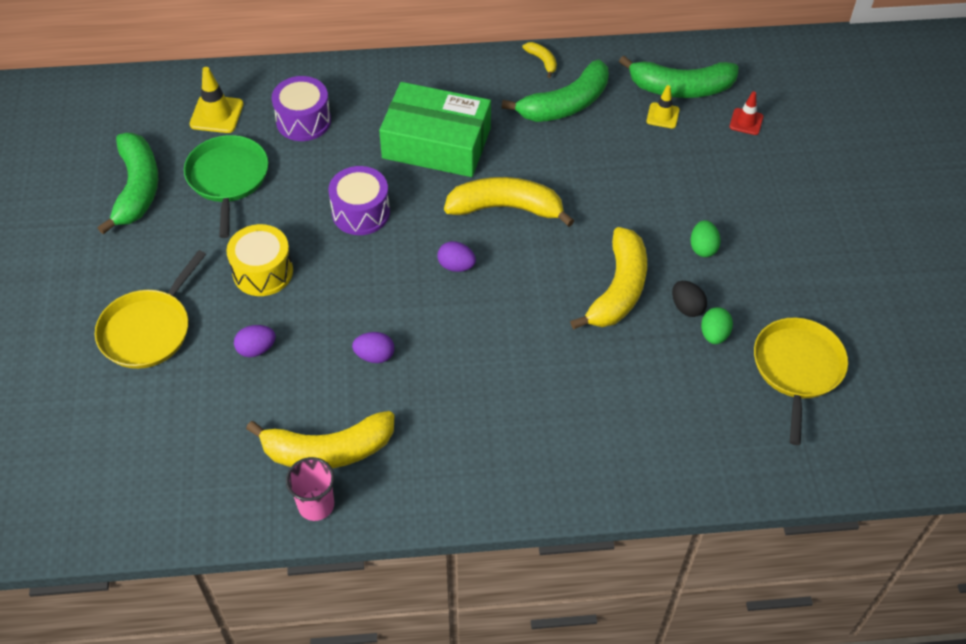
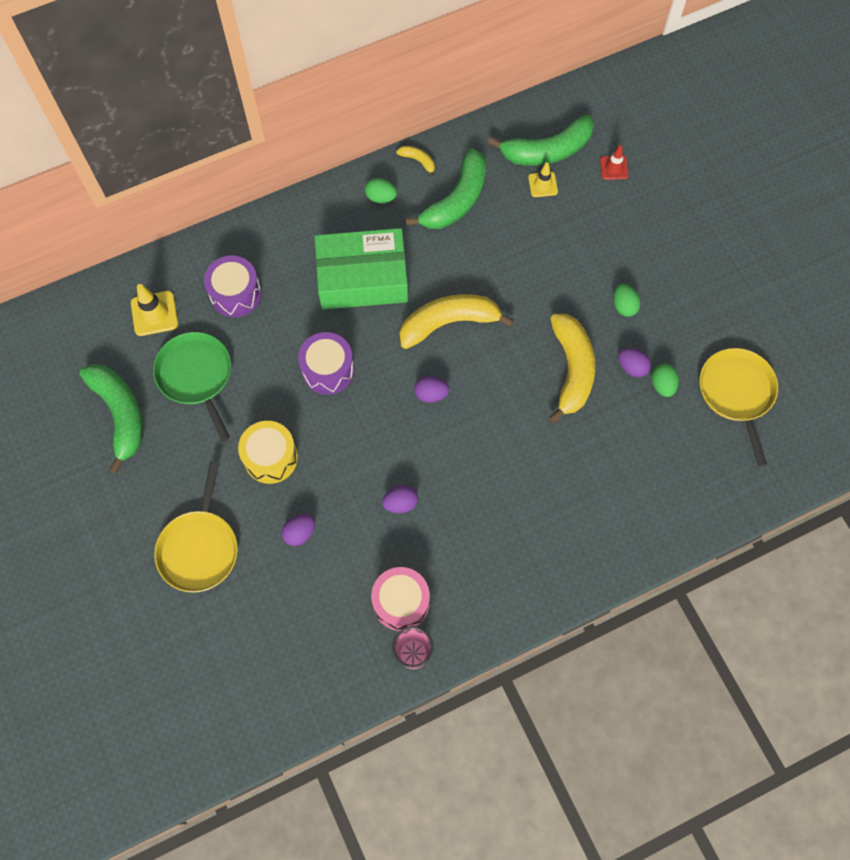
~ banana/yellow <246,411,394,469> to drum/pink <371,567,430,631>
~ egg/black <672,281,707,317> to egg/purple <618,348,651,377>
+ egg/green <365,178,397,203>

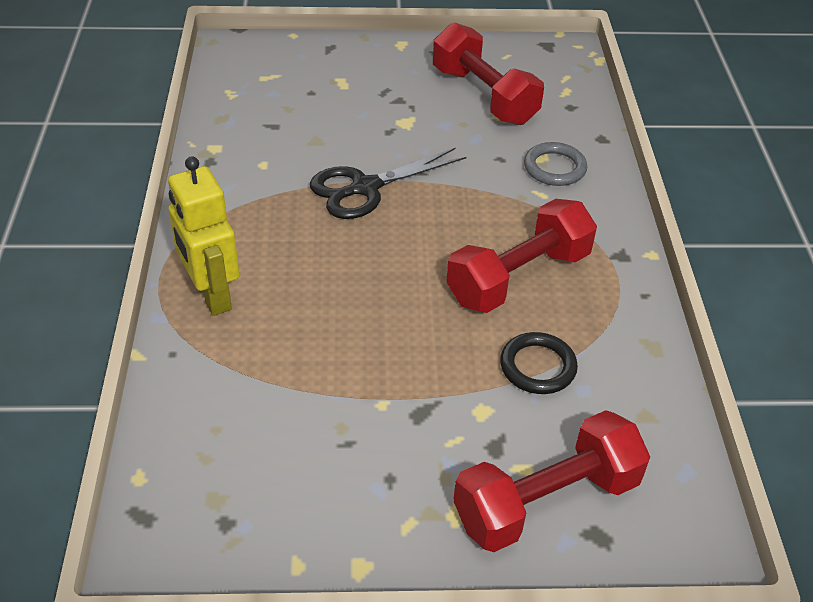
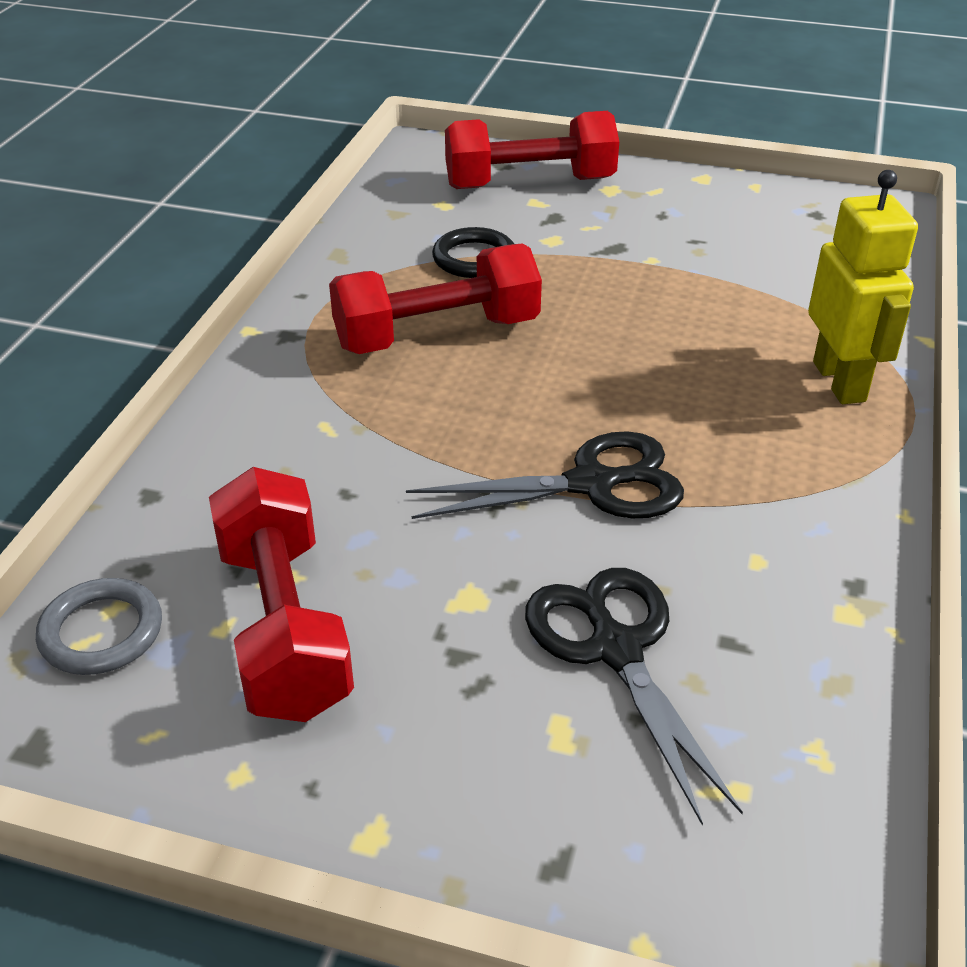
~ ring/grey <524,142,587,186> to <36,578,162,675>
+ scissors/black <525,568,743,826>

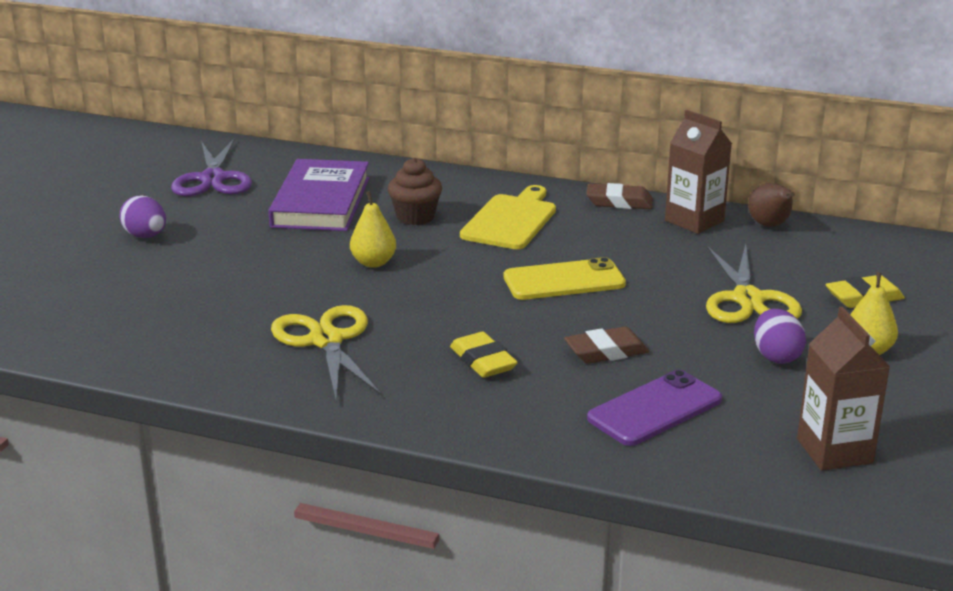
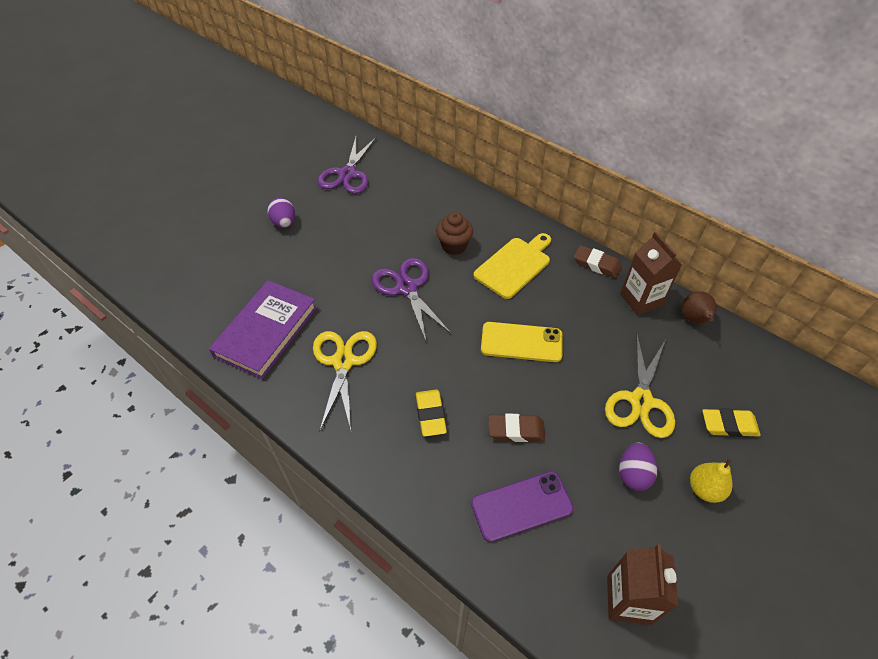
~ book/purple <268,159,369,231> to <209,280,317,379>
~ pear/yellow <350,191,396,268> to scissors/purple <371,258,452,344>

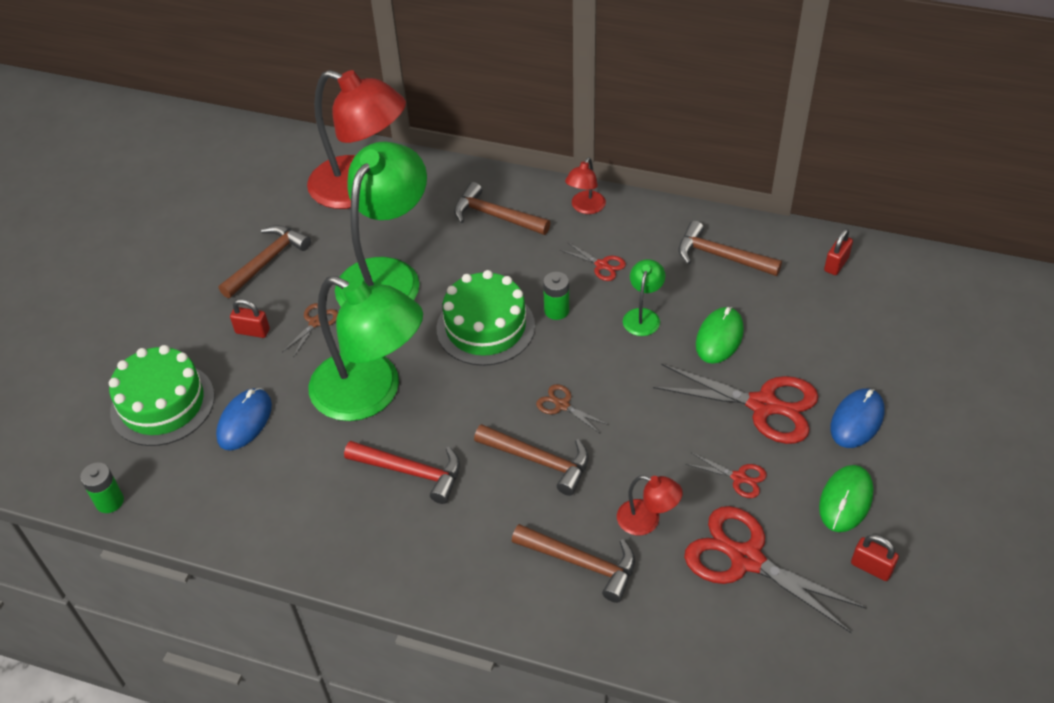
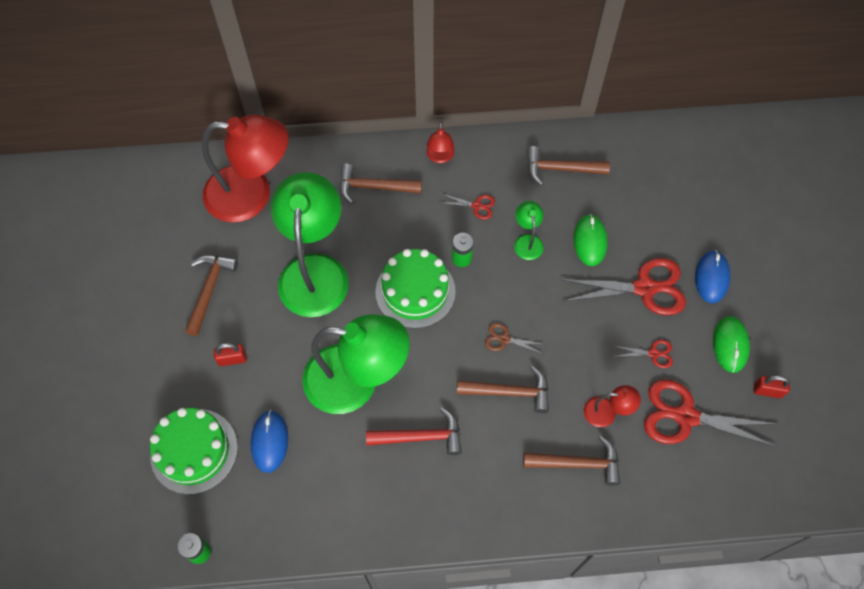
- scissors/brown <282,303,338,358>
- padlock/red <824,229,853,275>

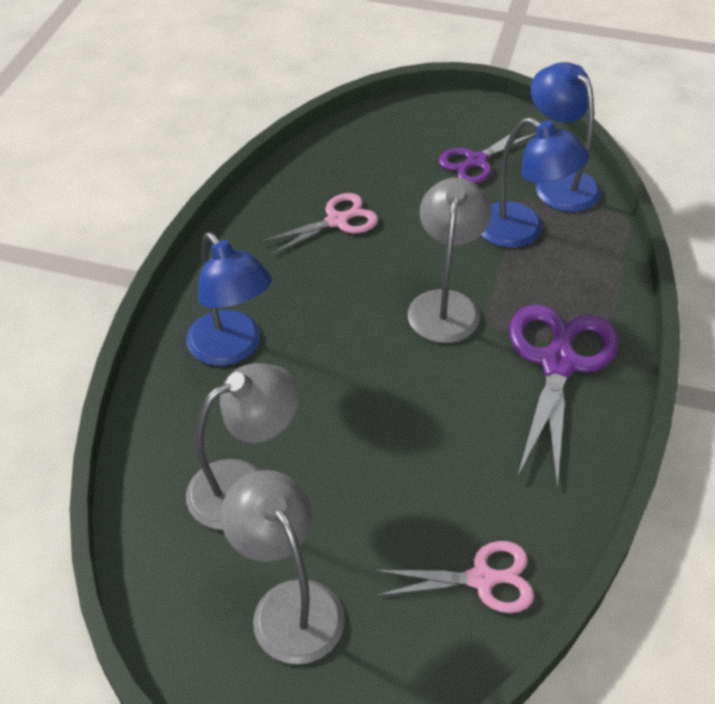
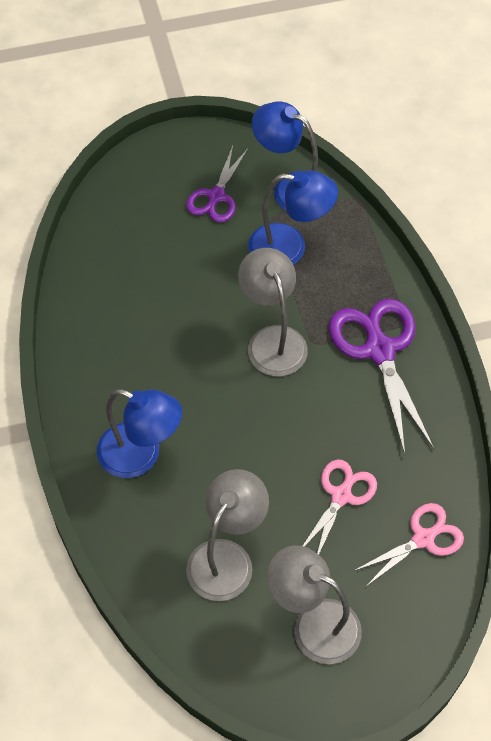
~ scissors/pink <261,193,378,255> to <303,459,377,554>

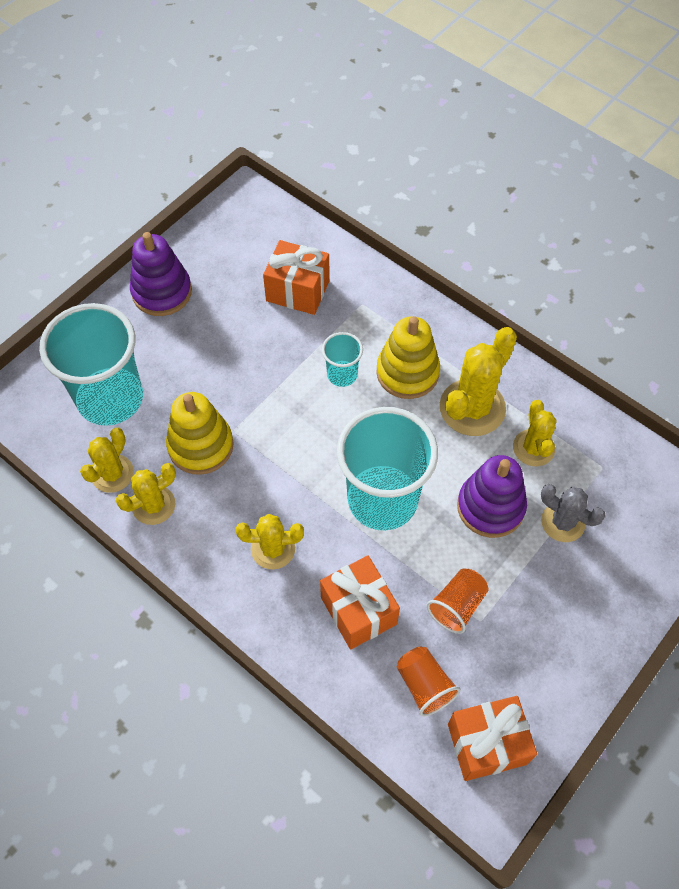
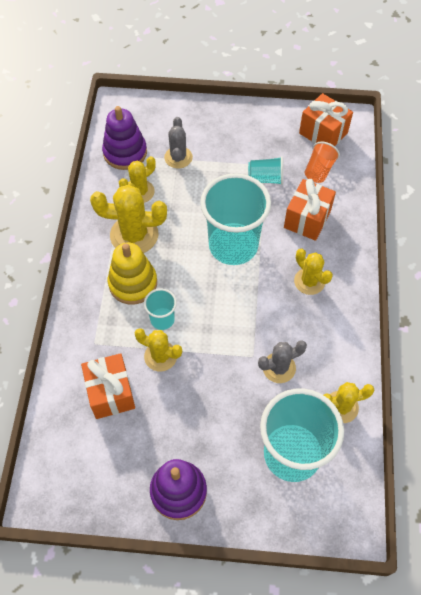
~ cactus/yellow <116,463,176,525> to <135,328,182,371>
~ stacking toy/yellow <166,392,234,475> to cactus/grey <258,340,307,383>
~ cup/orange <427,568,489,634> to cup/turquoise <248,156,283,185>
~ stacking toy/purple <457,455,527,538> to <102,106,147,170>

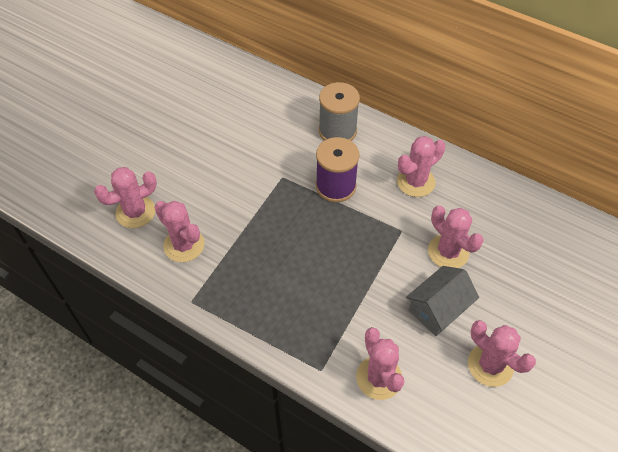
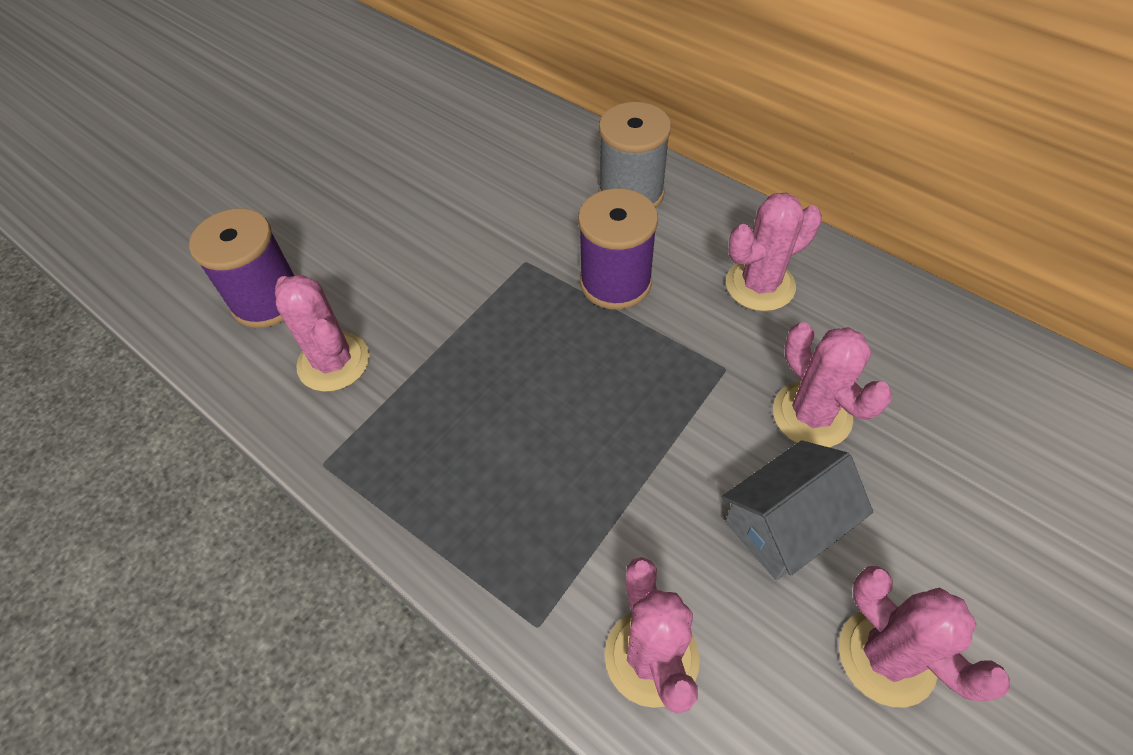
~ cactus/pink <94,167,157,228> to spool/purple <189,208,294,328>

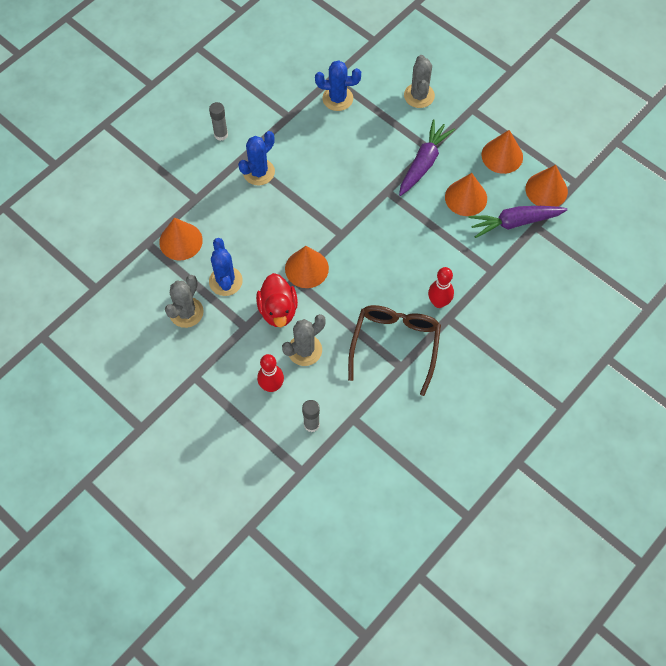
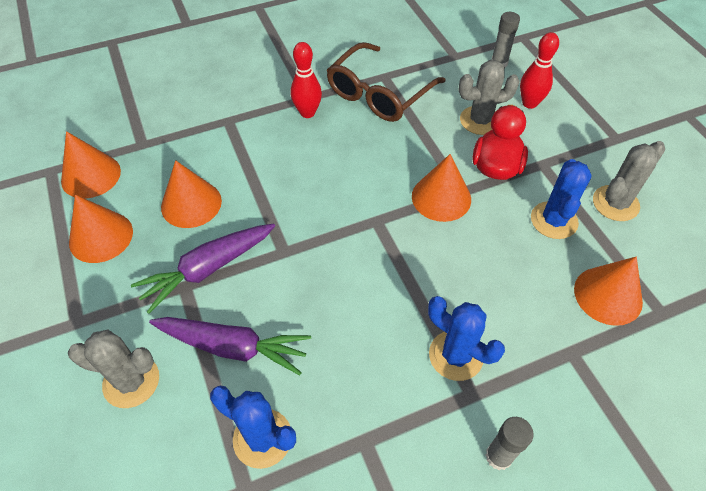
~ cactus/blue <238,131,275,186> = <428,296,505,381> 60 degrees clockwise
~ cactus/grey <404,55,435,108> = <68,330,159,408> 75 degrees clockwise
~ carrot/purple <468,206,568,238> to <149,317,311,375>

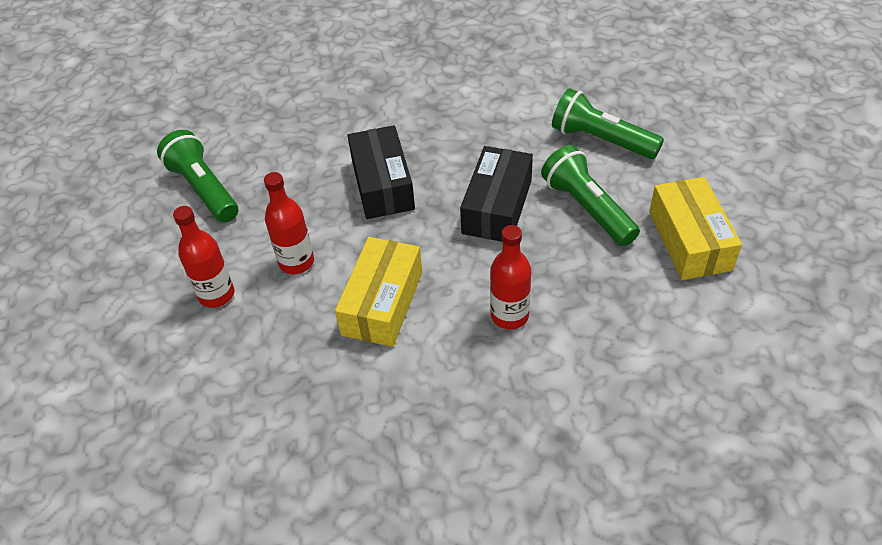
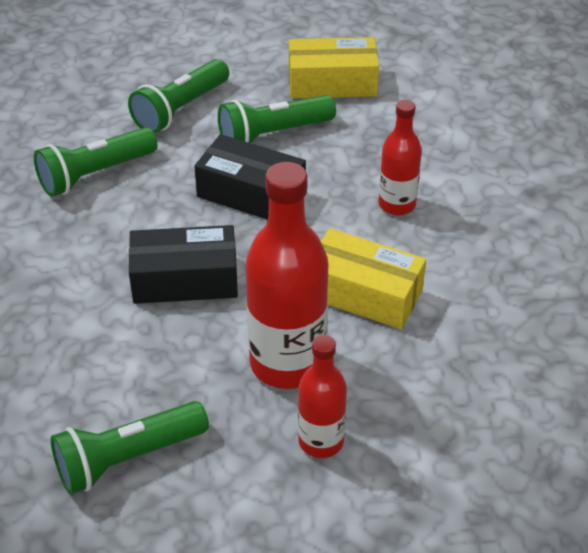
~ bottle/red <264,172,314,274> = <245,162,329,389> x1.75
+ flashlight/green <34,127,157,197>

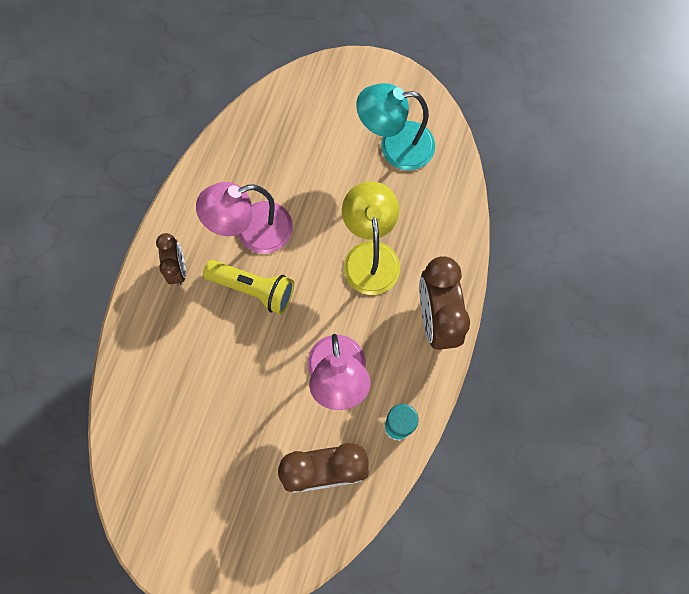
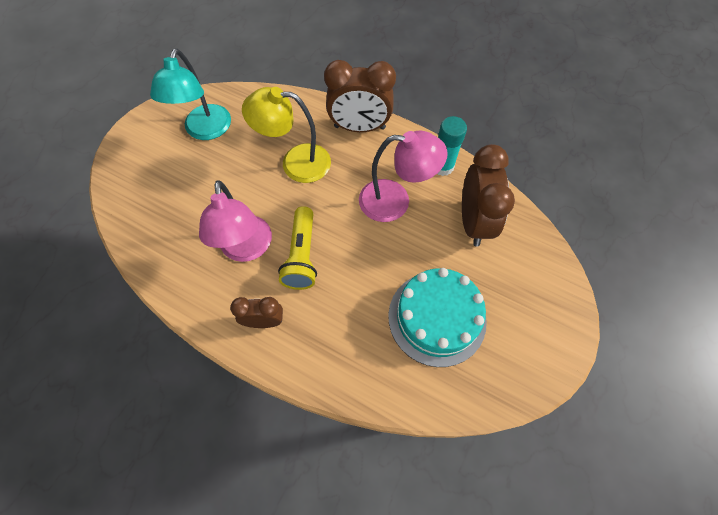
~ flashlight/yellow <203,260,294,314> = <278,206,317,290> 150 degrees clockwise
+ cake/turquoise <388,268,487,367>

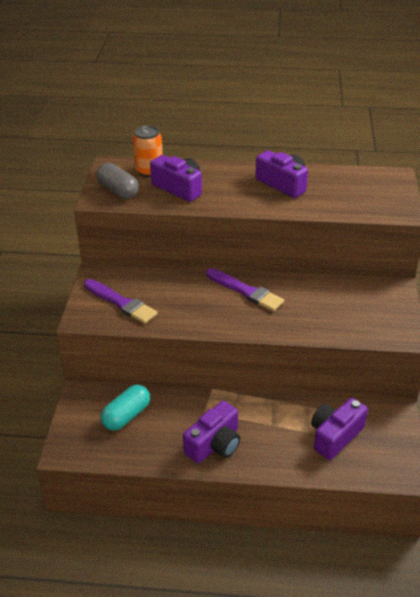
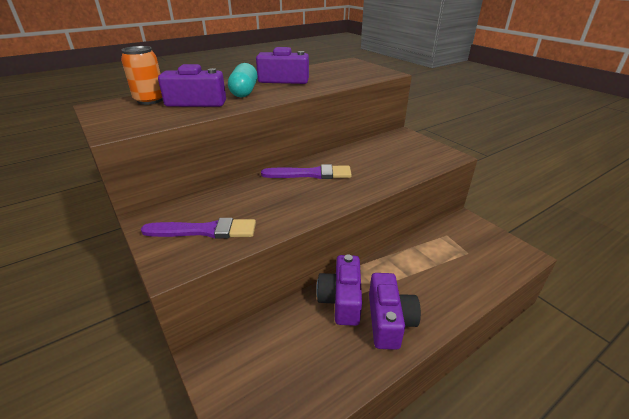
- capsule/grey <96,163,139,199>
~ capsule/turquoise <101,385,150,431> to <228,63,258,98>
~ camera/purple <311,398,368,460> to <316,254,362,326>

